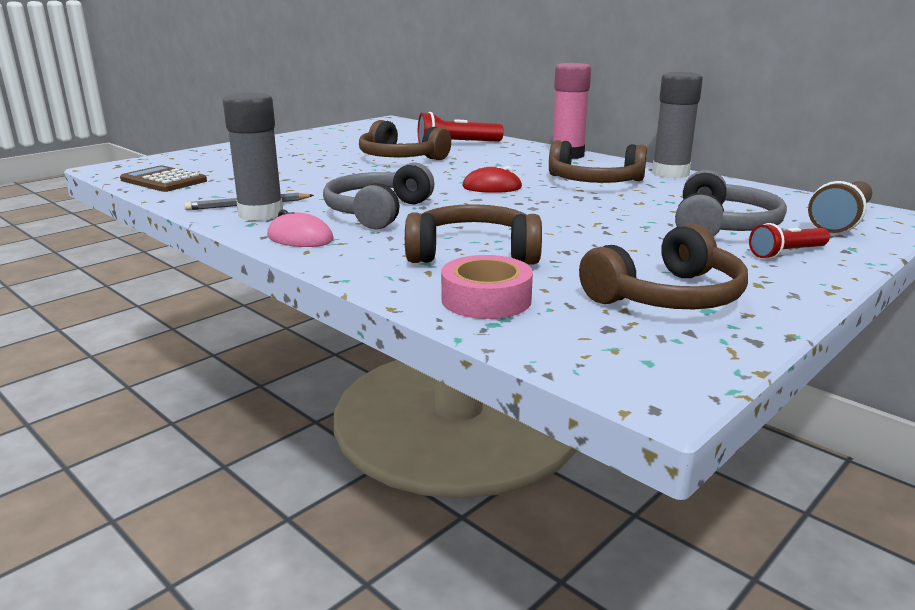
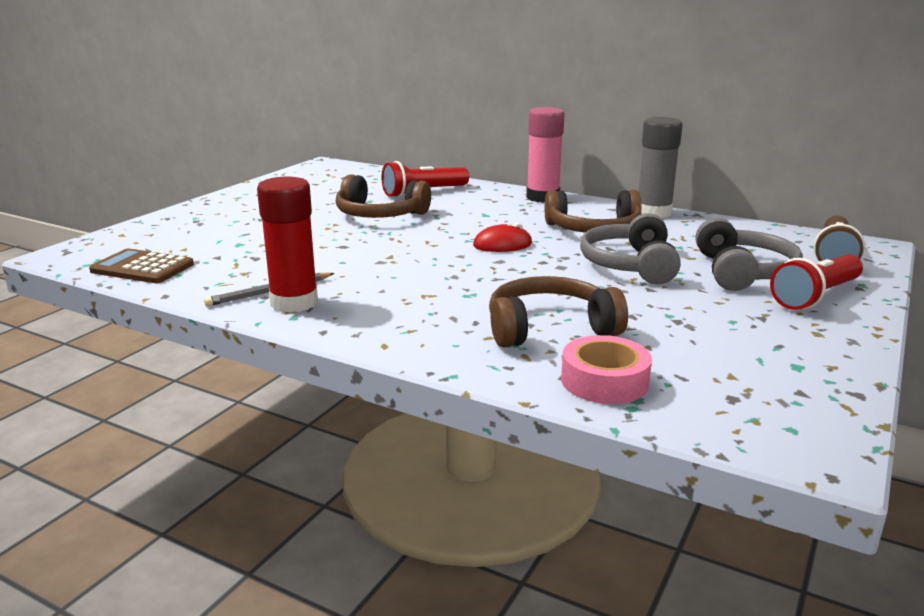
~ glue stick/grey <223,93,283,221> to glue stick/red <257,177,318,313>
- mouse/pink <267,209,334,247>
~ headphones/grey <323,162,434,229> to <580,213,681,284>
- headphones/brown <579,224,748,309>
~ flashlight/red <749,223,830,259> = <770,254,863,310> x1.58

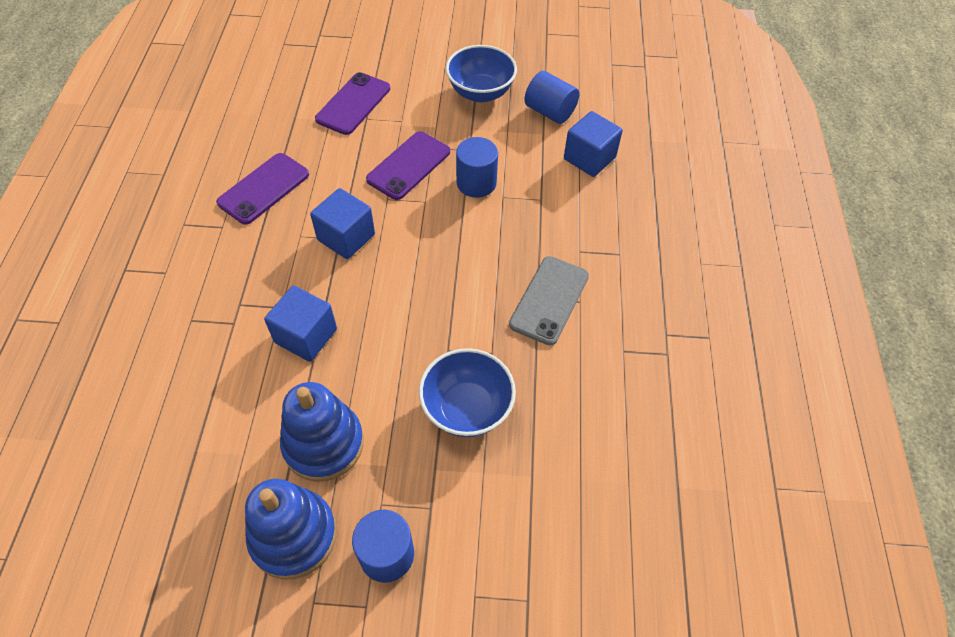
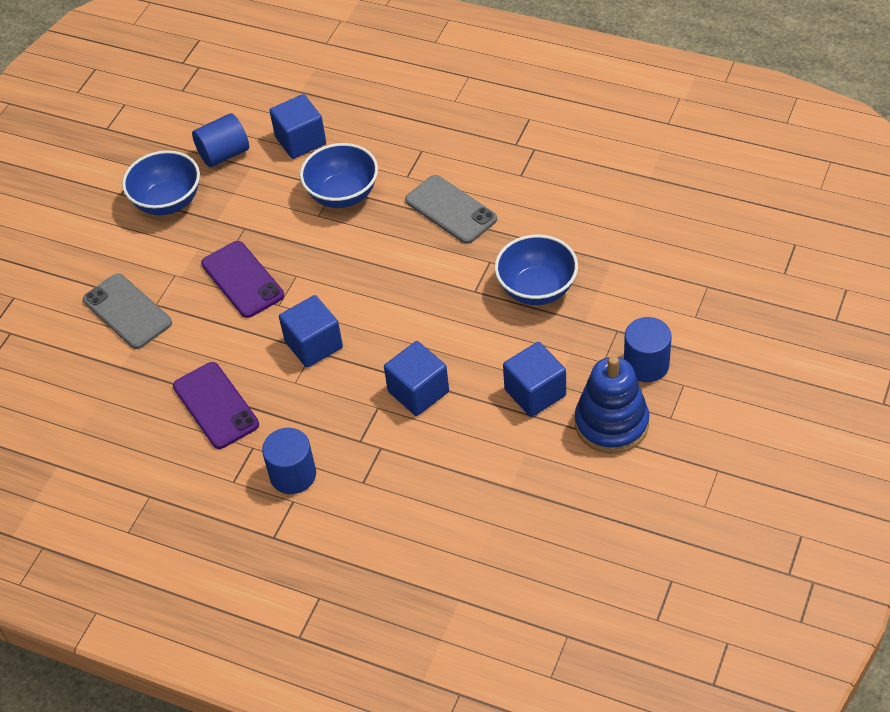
~ stacking toy/blue <280,382,364,482> to cube/blue <503,342,566,417>
~ phone/purple <315,72,390,135> to phone/grey <83,273,172,349>
~ cylinder/blue <456,137,498,198> to <262,428,316,494>
+ bowl/blue <300,143,378,208>

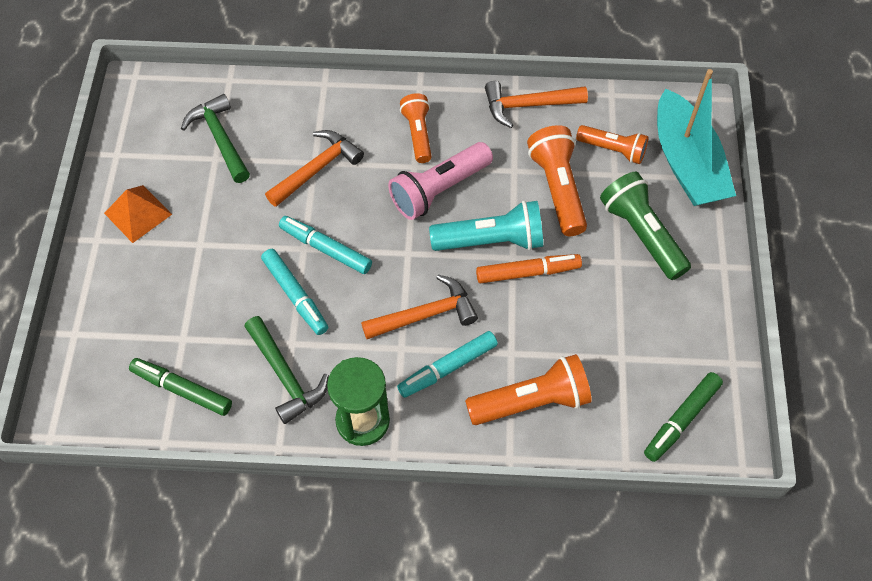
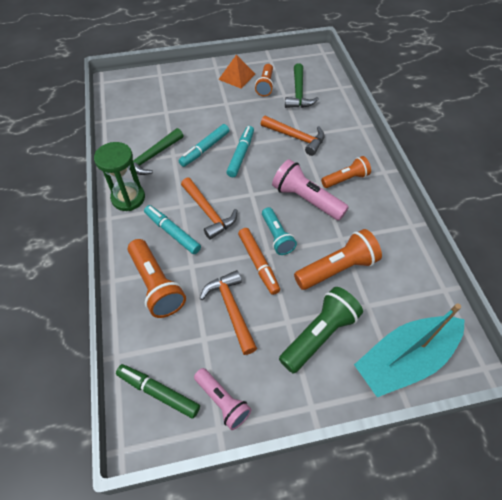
- marker/green <129,358,232,416>
~ hammer/green <181,94,250,183> = <285,63,319,108> 135 degrees clockwise
~ flashlight/turquoise <429,200,543,251> = <262,207,297,255> x0.65
~ hammer/orange <485,81,588,128> to <199,270,257,355>
~ flashlight/orange <576,125,649,164> to <255,64,273,96>
+ flashlight/pink <194,368,252,430>

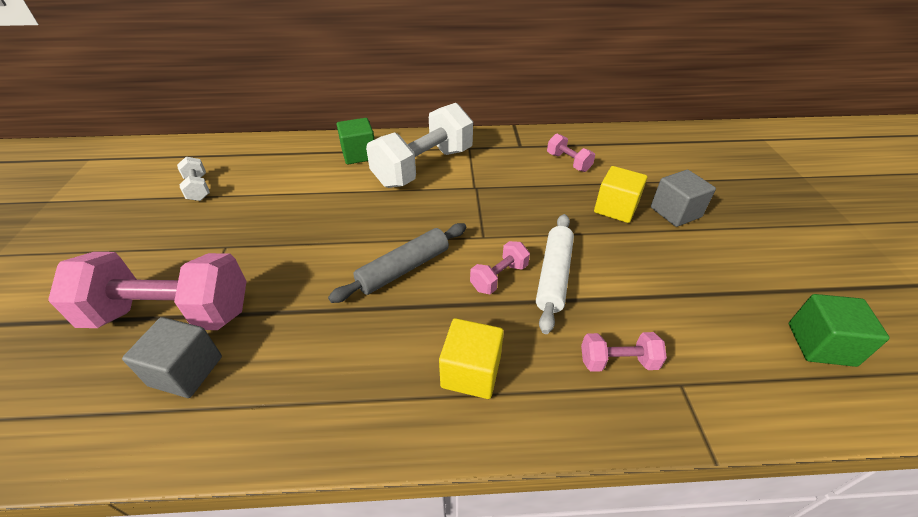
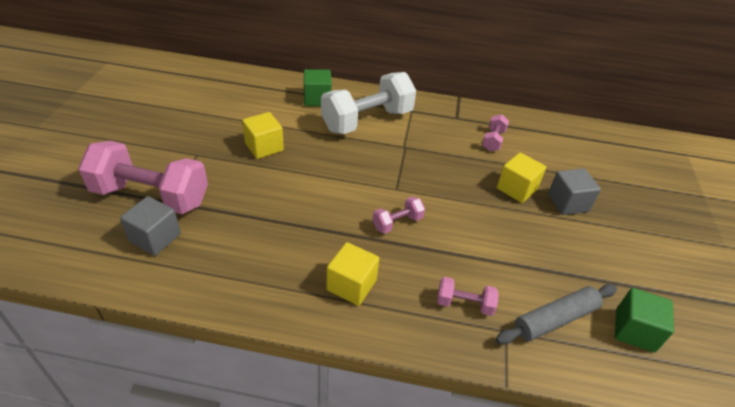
- dumbbell/white <177,157,210,201>
~ rolling pin/grey <328,223,466,303> to <496,284,617,345>
- rolling pin/white <536,214,574,334>
~ dumbbell/pink <547,134,595,172> = <482,114,509,151> 45 degrees clockwise
+ cube/yellow <242,112,284,159>

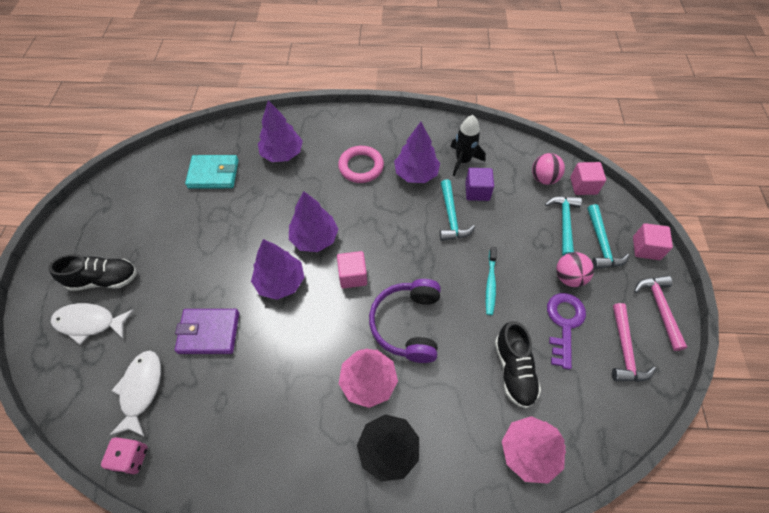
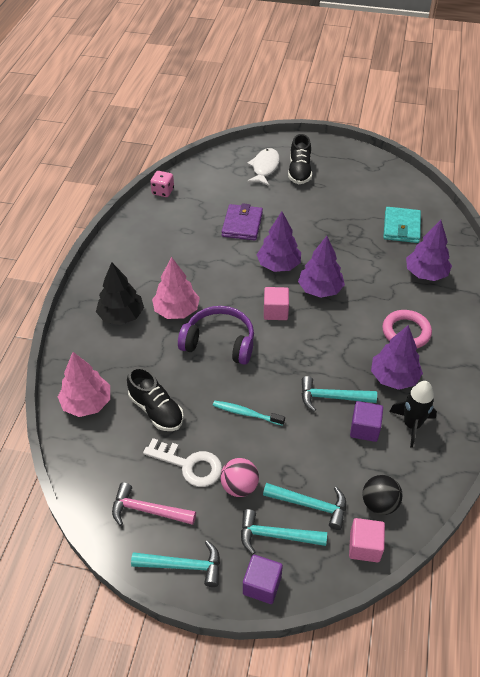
- fish/white <109,350,161,437>
~ shoe/black <495,321,541,409> = <127,367,184,431> 135 degrees counterclockwise
~ ball/pink <532,153,565,185> to ball/black <363,475,402,515>
~ key/purple <547,293,586,370> to key/white <143,438,222,487>
~ cube/pink <633,223,673,260> to cube/purple <243,555,283,604>
~ hammer/pink <634,275,687,351> to hammer/turquoise <131,540,220,587>

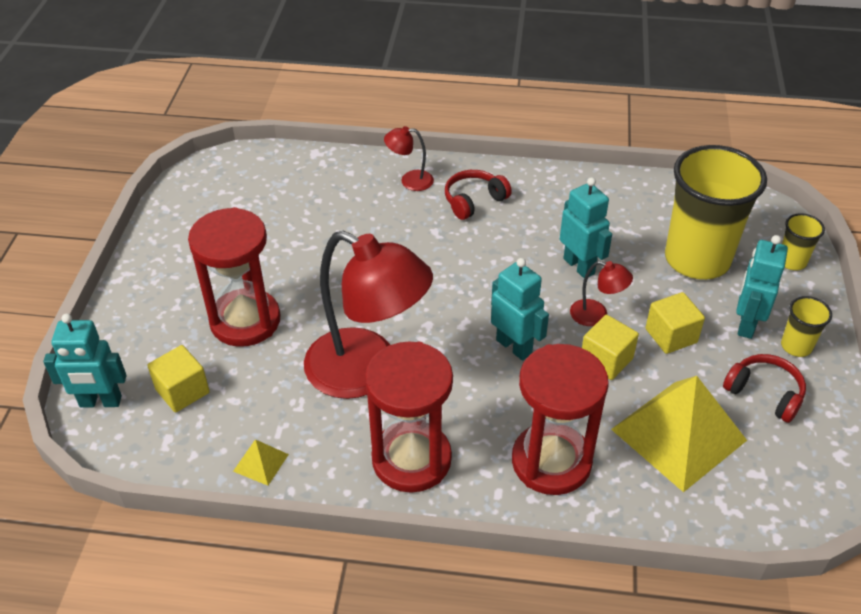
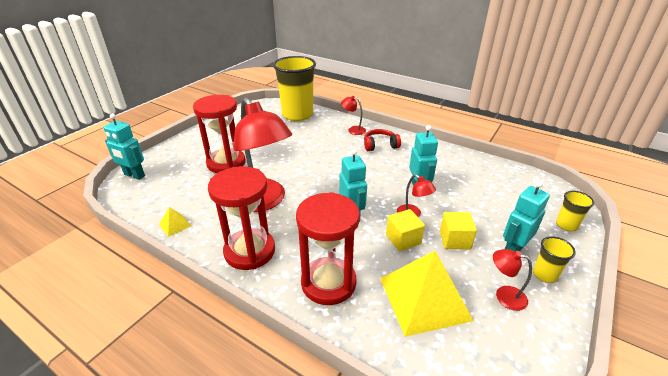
- cube/yellow <147,345,210,412>
~ cup/yellow <665,145,767,280> to <273,56,316,121>
~ headphones/red <723,354,806,423> to lamp/red <493,249,532,311>

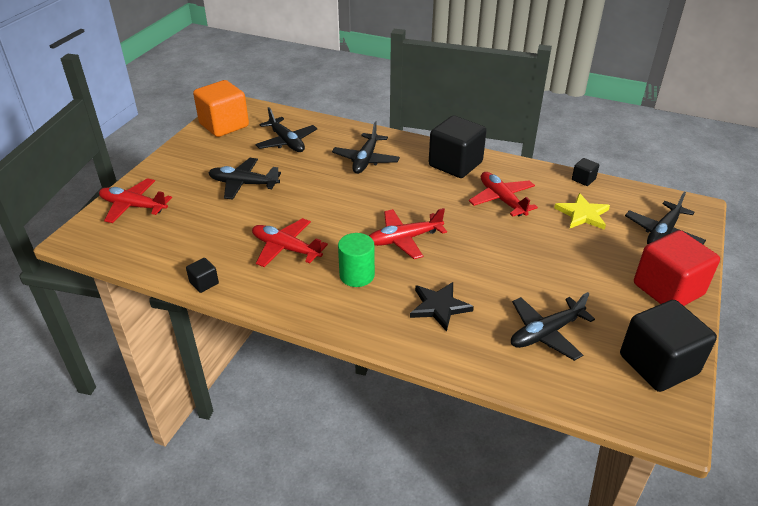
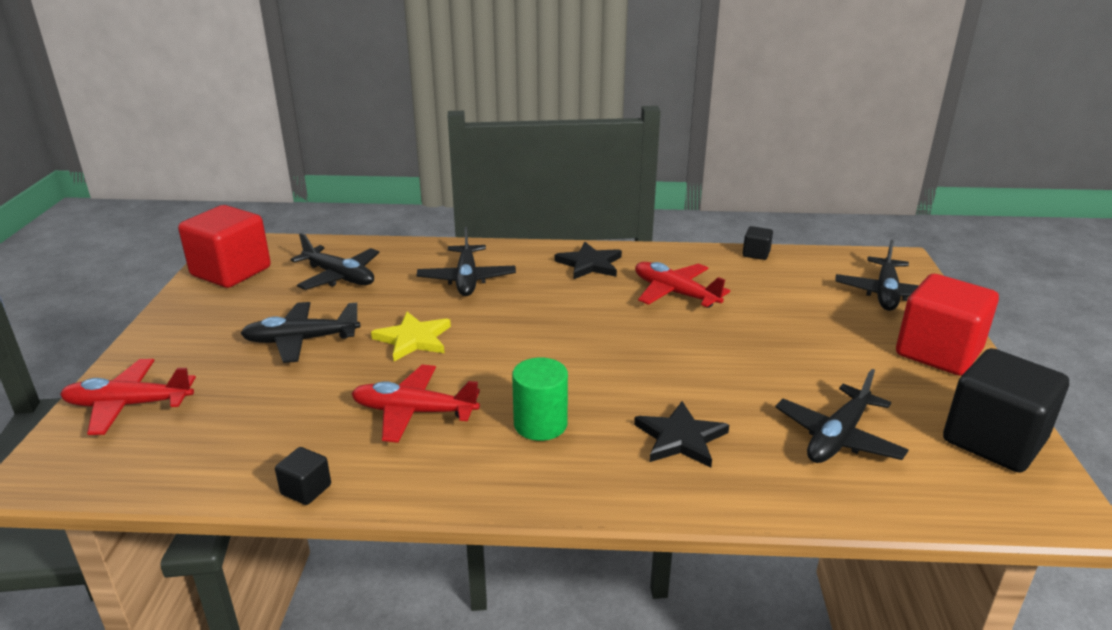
~ cube/orange <193,80,249,137> to cube/red <178,205,271,288>
- plane/red <369,208,447,259>
~ cube/black <429,116,487,178> to star/black <555,242,622,279>
~ star/yellow <554,193,610,230> to <371,312,451,361>

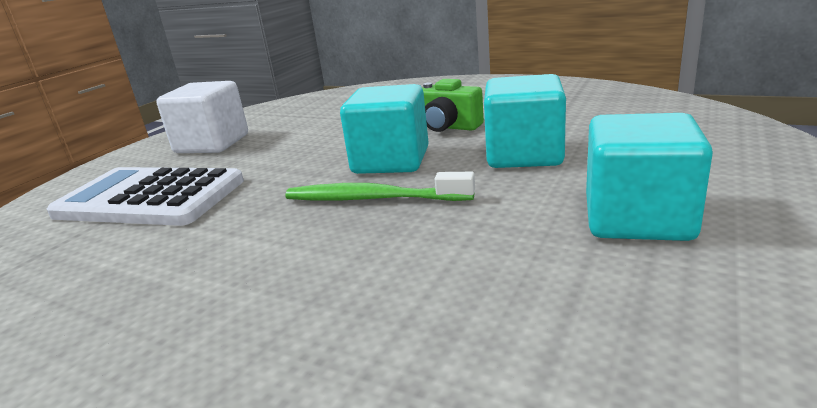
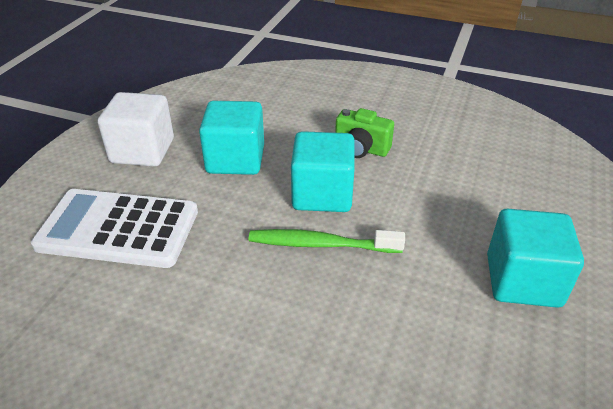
~ cube/turquoise <484,74,566,168> to <199,101,264,175>

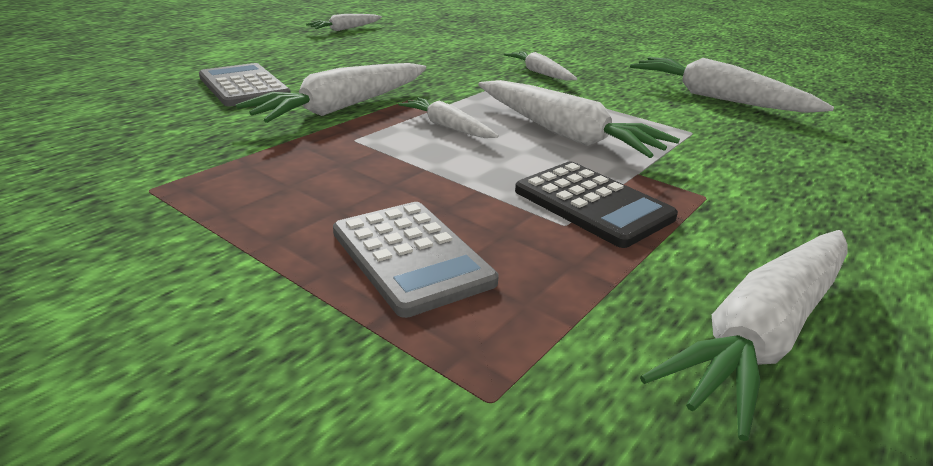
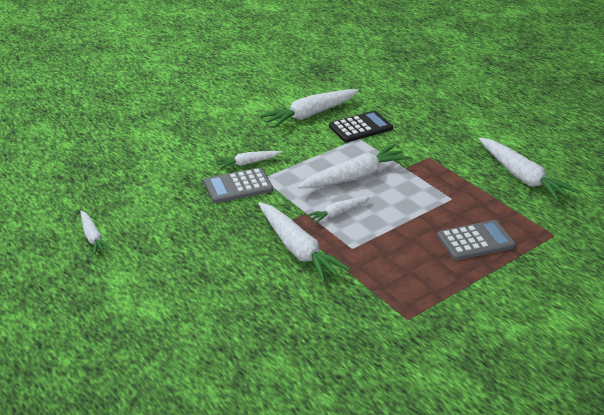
~ calculator/grey <199,63,291,107> to <204,168,273,203>
~ calculator/black <515,161,678,248> to <329,111,393,142>

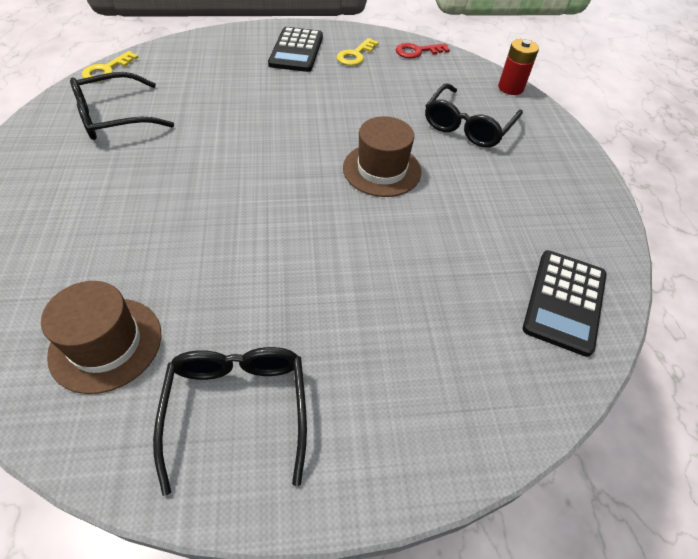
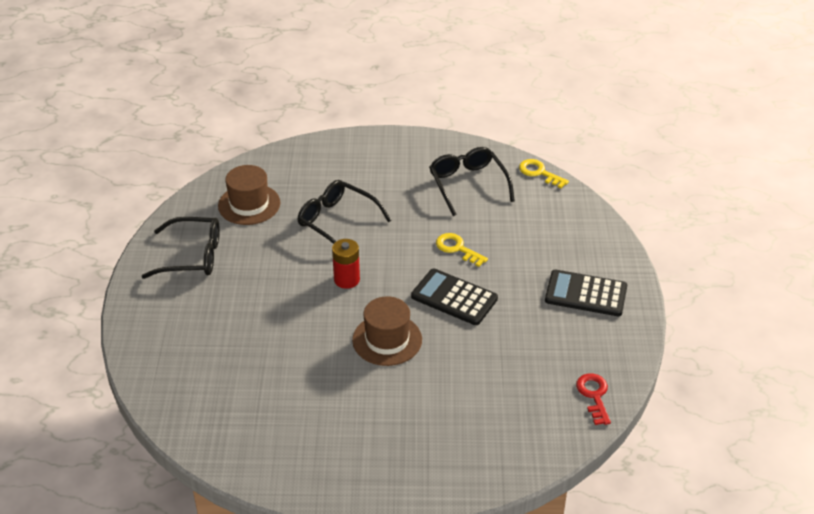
~ key/yellow <337,38,379,66> to <436,233,488,267>
~ glasses/black <425,83,523,148> to <298,180,391,244>
~ battery/red <498,39,539,95> to <332,239,360,289>
~ calculator/black <523,250,606,357> to <411,269,498,325>

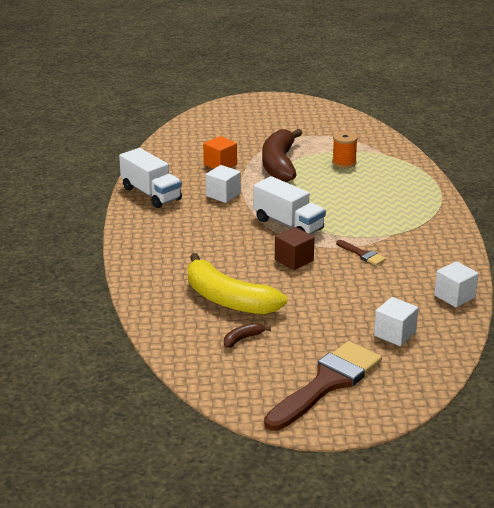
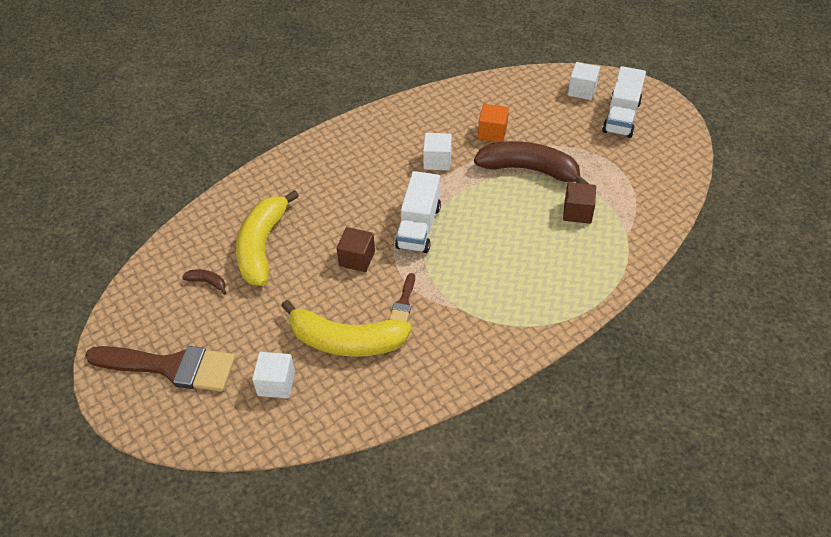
~ truck/white <119,148,182,208> to <602,66,646,138>
~ banana/brown <262,129,302,182> = <474,141,589,184> 45 degrees clockwise
~ spool/orange <332,131,358,168> to cube/brown <563,182,596,224>
~ cube/white <434,261,479,307> to <568,62,600,100>
+ banana/yellow <281,300,412,357>

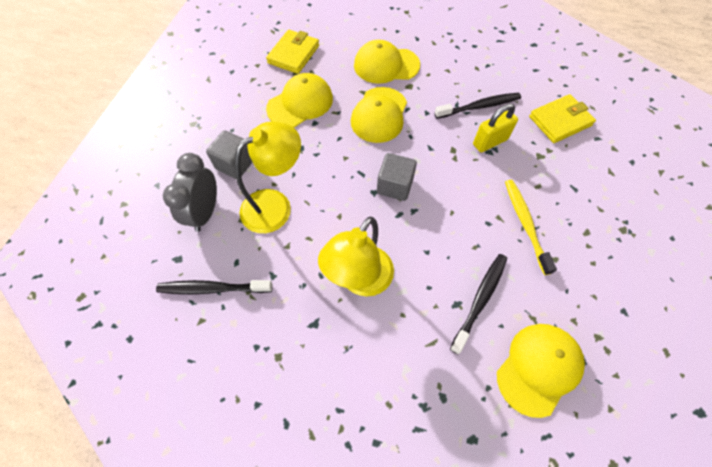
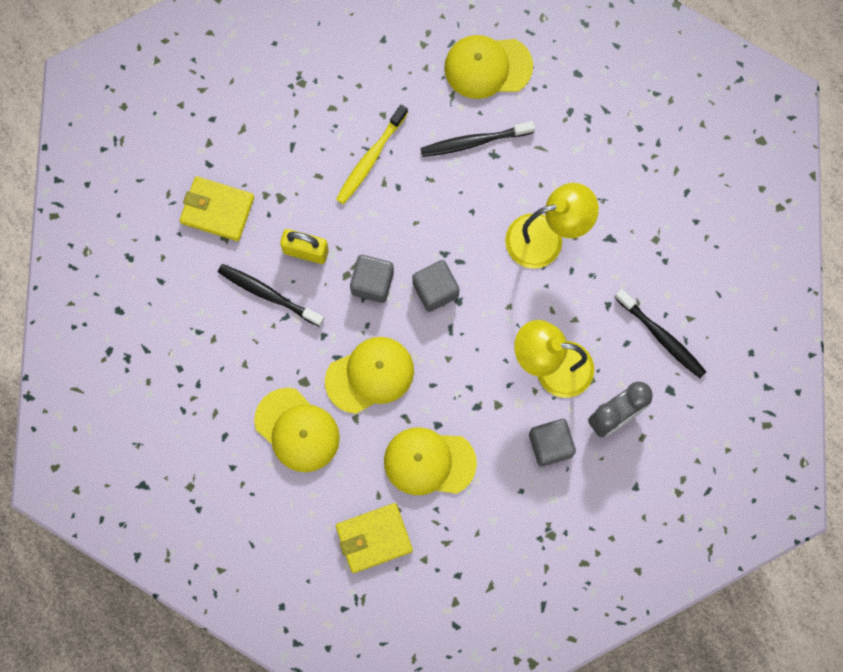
+ cube/grey <350,255,394,303>

